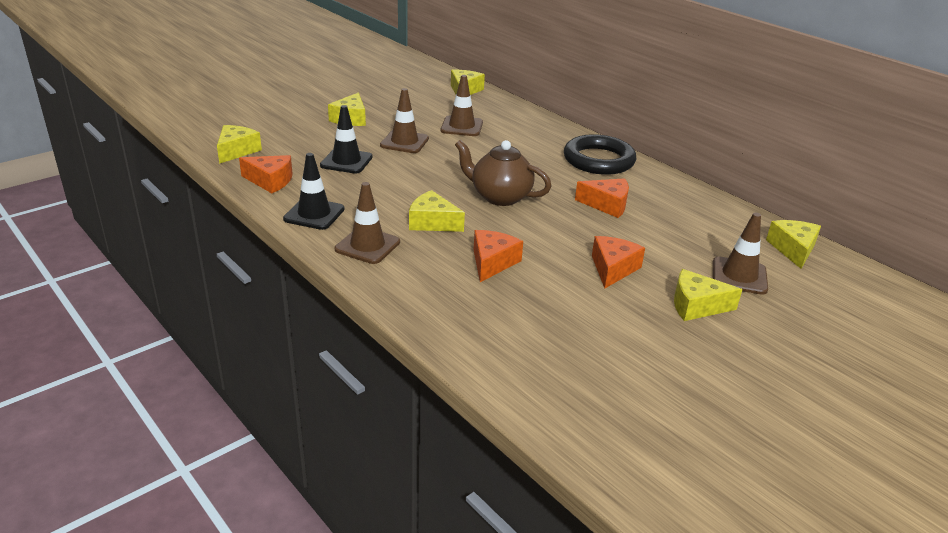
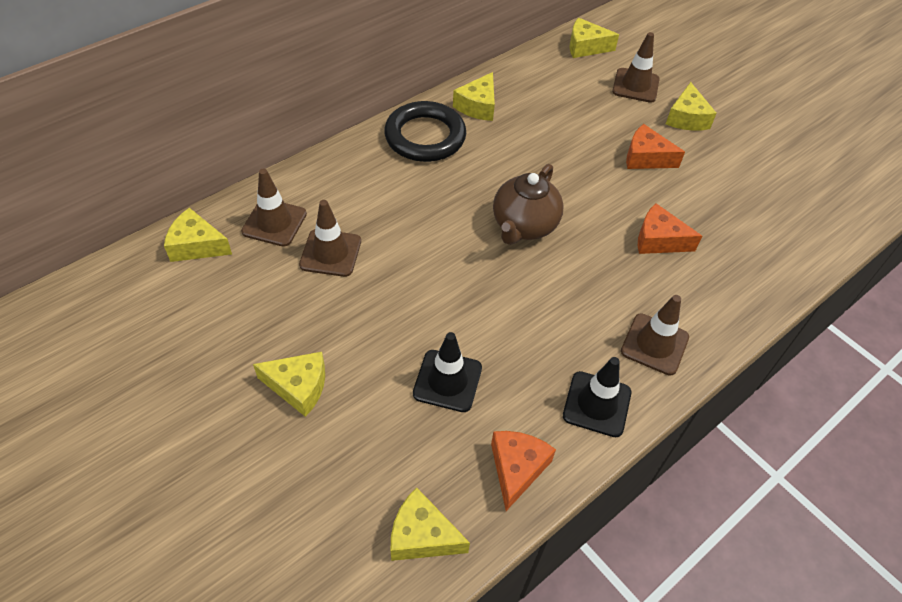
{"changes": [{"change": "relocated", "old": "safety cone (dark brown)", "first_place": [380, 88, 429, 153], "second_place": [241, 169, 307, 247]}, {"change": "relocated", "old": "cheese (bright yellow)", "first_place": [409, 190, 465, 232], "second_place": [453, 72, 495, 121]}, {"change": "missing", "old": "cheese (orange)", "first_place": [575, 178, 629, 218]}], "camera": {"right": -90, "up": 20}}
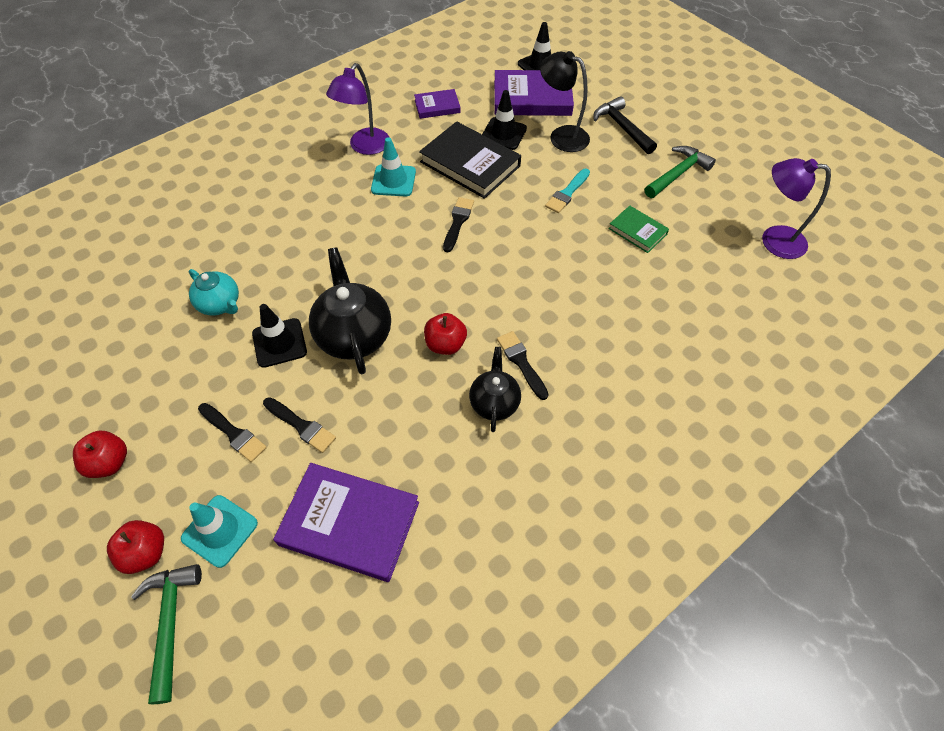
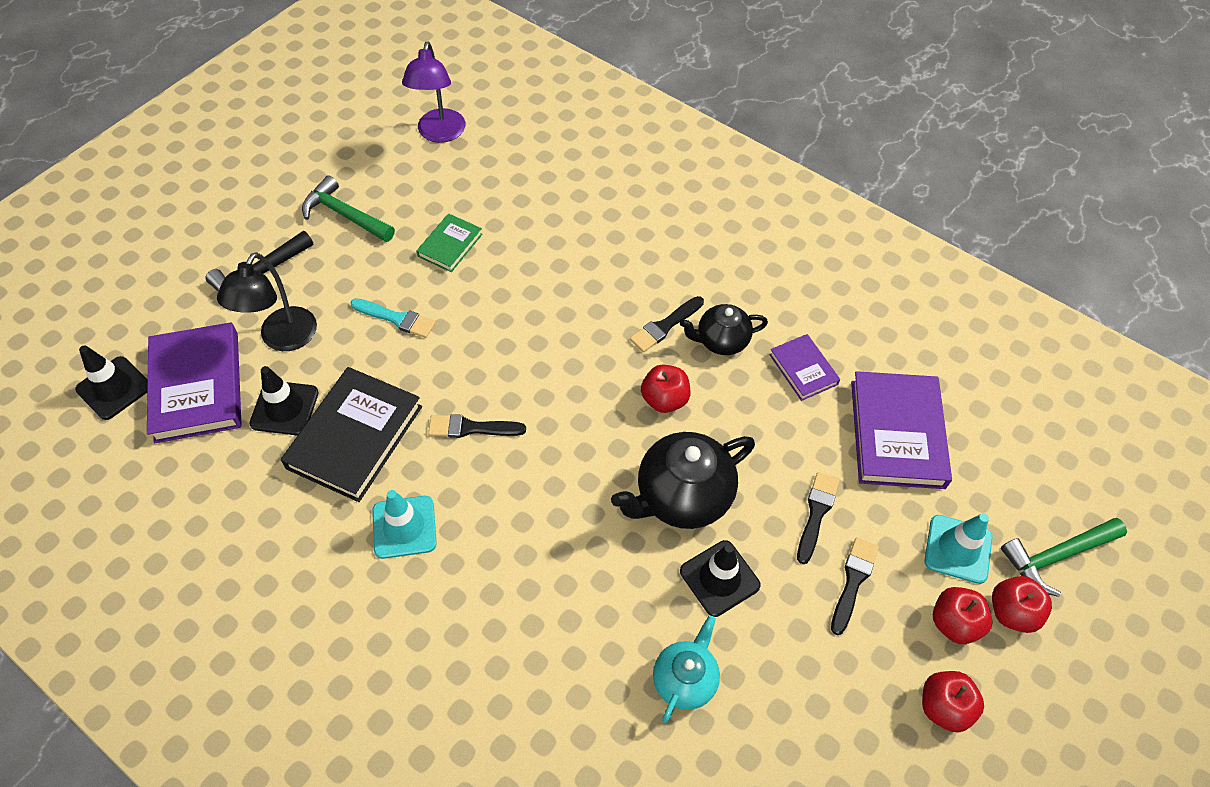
{"changes": [{"change": "missing", "old": "lamp (royal purple)", "first_place": [326, 63, 389, 155]}, {"change": "relocated", "old": "hardcover (royal purple)", "first_place": [414, 89, 461, 119], "second_place": [769, 334, 840, 401]}, {"change": "appeared", "new": "toy apple (red)", "second_place": [933, 587, 993, 644]}], "camera": {"right": -105, "up": 0}}
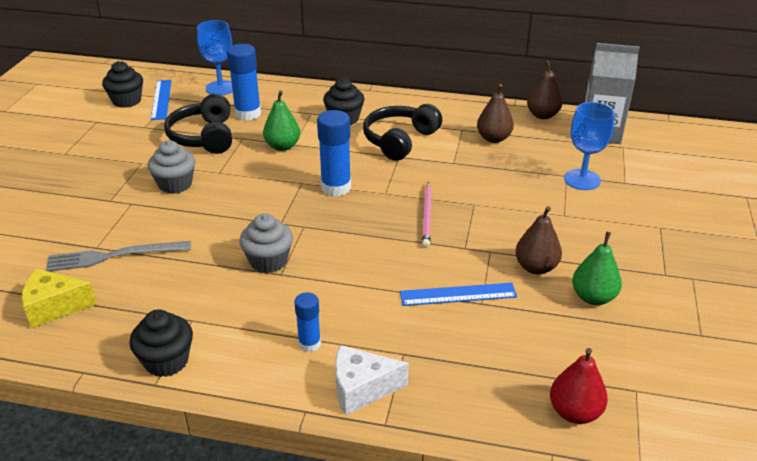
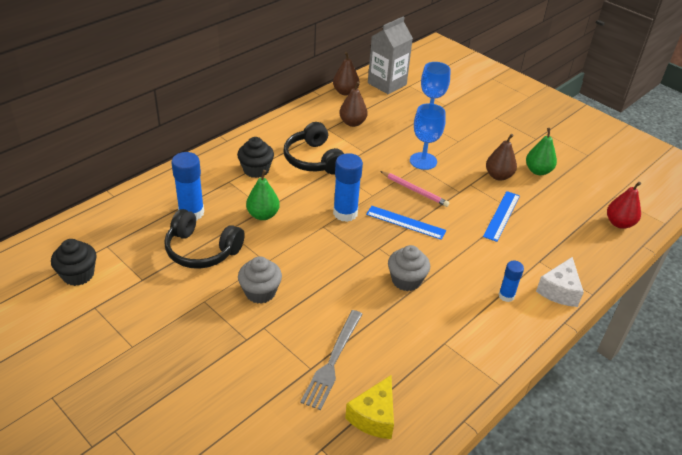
{"changes": [{"change": "missing", "old": "cupcake (ebony)", "first_place": [129, 310, 193, 377]}, {"change": "relocated", "old": "ruler (cobalt)", "first_place": [151, 80, 172, 120], "second_place": [366, 206, 446, 240]}, {"change": "relocated", "old": "goblet (cobalt)", "first_place": [197, 20, 233, 95], "second_place": [410, 103, 446, 170]}], "camera": {"right": -60, "up": 5}}
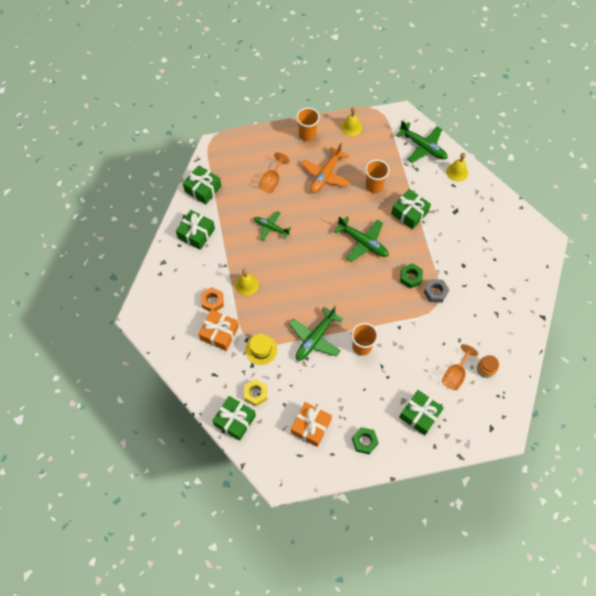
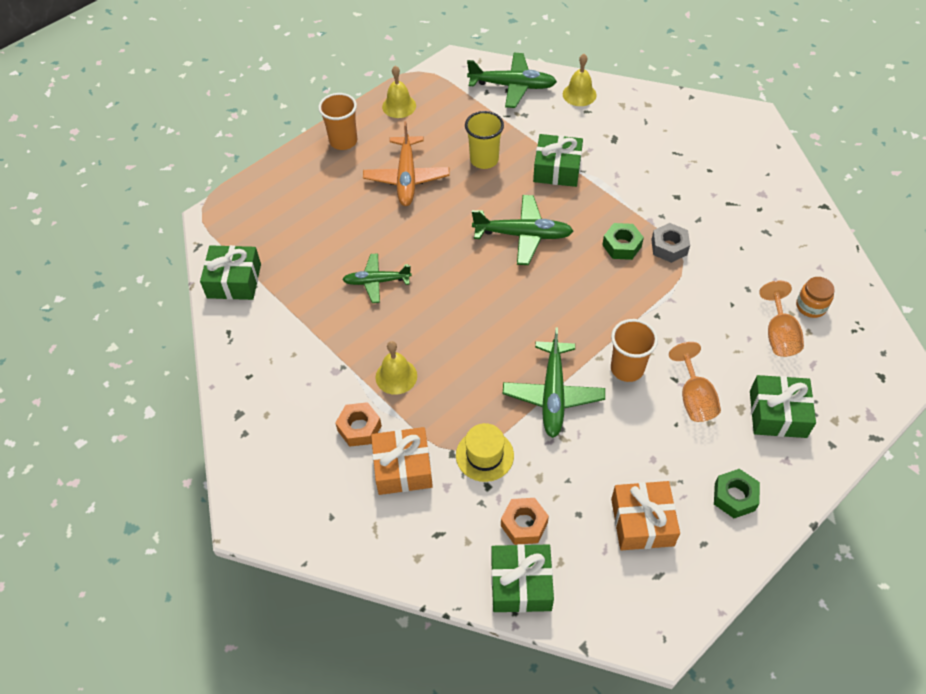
{"changes": [{"change": "missing", "old": "wrapped gift (emerald)", "first_place": [176, 210, 215, 250]}, {"change": "colour", "old": "hexagon nut (bright yellow)", "new": "hexagon nut (orange)", "first_place": [244, 379, 267, 406], "second_place": [501, 498, 549, 545]}, {"change": "relocated", "old": "goblet (orange)", "first_place": [259, 152, 290, 193], "second_place": [669, 342, 721, 422]}, {"change": "colour", "old": "tumbler (orange)", "new": "tumbler (bright yellow)", "first_place": [365, 159, 389, 193], "second_place": [465, 111, 504, 169]}], "camera": {"right": -30, "up": -10}}
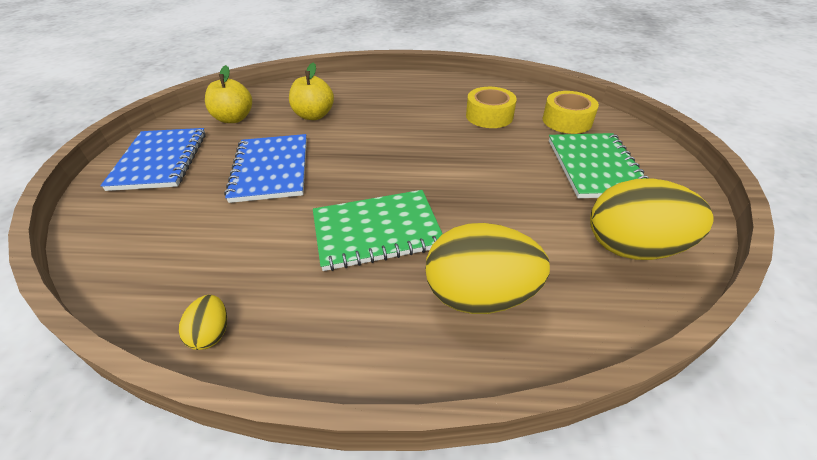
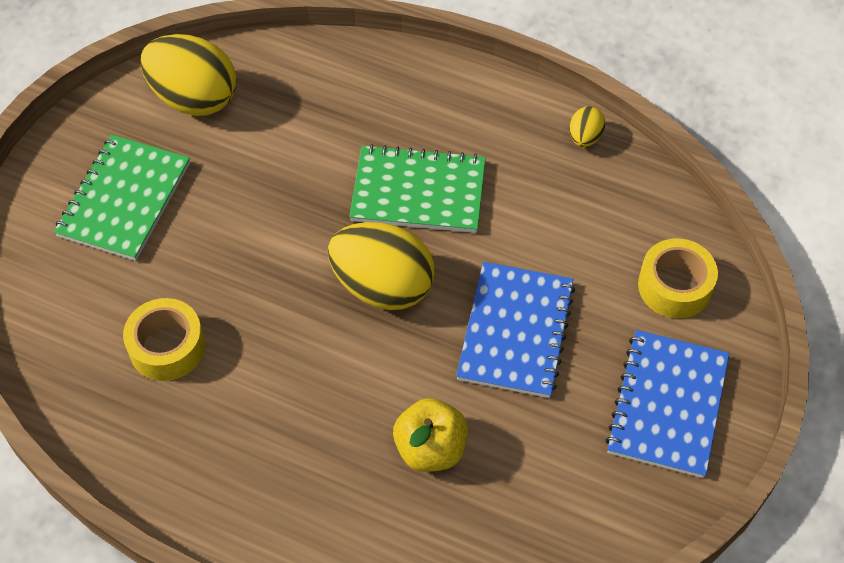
{"changes": [{"change": "missing", "old": "toy apple (bright yellow)", "first_place": [205, 65, 252, 123]}, {"change": "relocated", "old": "toy egg (bright yellow)", "first_place": [425, 223, 550, 314], "second_place": [328, 222, 435, 310]}, {"change": "relocated", "old": "roll of tape (bright yellow)", "first_place": [543, 91, 599, 134], "second_place": [638, 238, 718, 318]}], "camera": {"right": -160, "up": 15}}
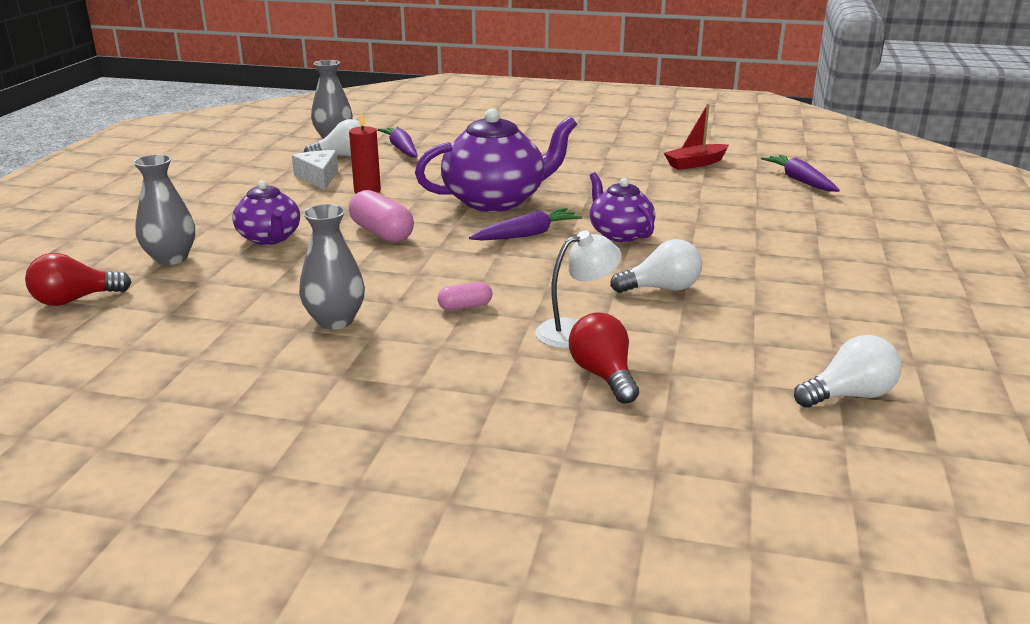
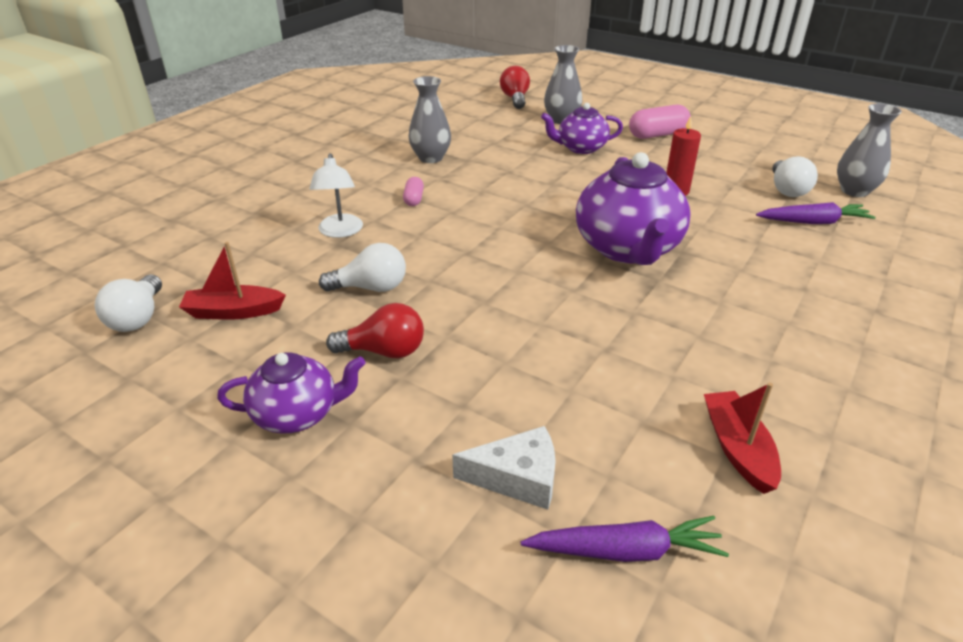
{"changes": [{"change": "relocated", "old": "cheese (white)", "first_place": [292, 150, 338, 190], "second_place": [452, 426, 555, 510]}, {"change": "relocated", "old": "capsule (rose-pink)", "first_place": [349, 190, 414, 242], "second_place": [629, 105, 691, 139]}, {"change": "missing", "old": "root vegetable (royal purple)", "first_place": [469, 208, 582, 241]}, {"change": "relocated", "old": "lightbulb (red)", "first_place": [569, 312, 639, 404], "second_place": [326, 303, 424, 358]}, {"change": "relocated", "old": "teapot (royal purple)", "first_place": [590, 172, 655, 242], "second_place": [217, 352, 365, 434]}, {"change": "spun", "old": "lightbulb (white)", "first_place": [610, 239, 702, 293], "second_place": [319, 243, 406, 292], "degrees": -105}, {"change": "appeared", "new": "toy boat (red)", "second_place": [179, 242, 286, 320]}], "camera": {"right": 110, "up": 10}}
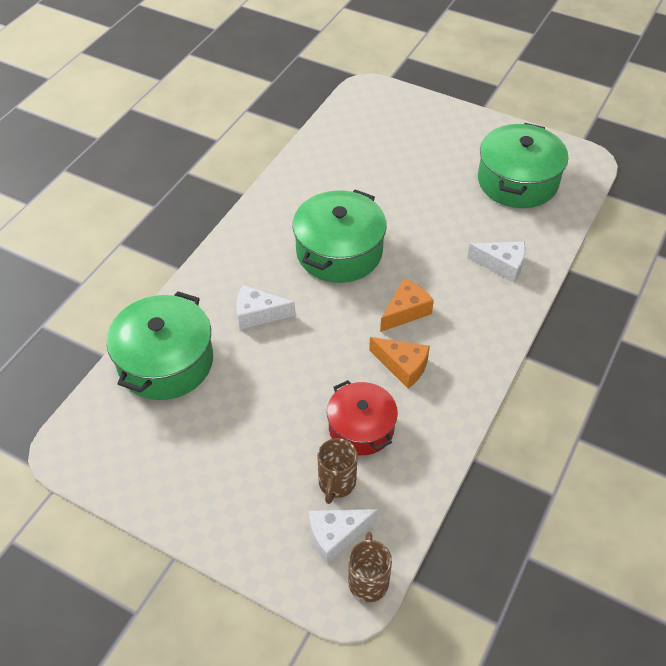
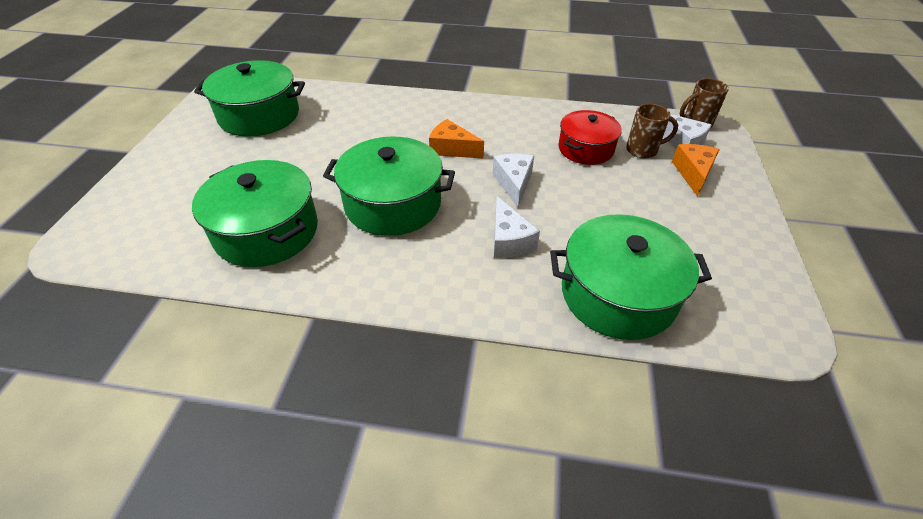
{"changes": [{"change": "relocated", "old": "cheese (orange)", "first_place": [369, 337, 430, 389], "second_place": [672, 144, 720, 196]}, {"change": "relocated", "old": "cheese (white)", "first_place": [467, 242, 526, 283], "second_place": [493, 154, 534, 208]}, {"change": "appeared", "new": "pot (emerald)", "second_place": [192, 160, 318, 267]}], "camera": {"right": -110, "up": -5}}
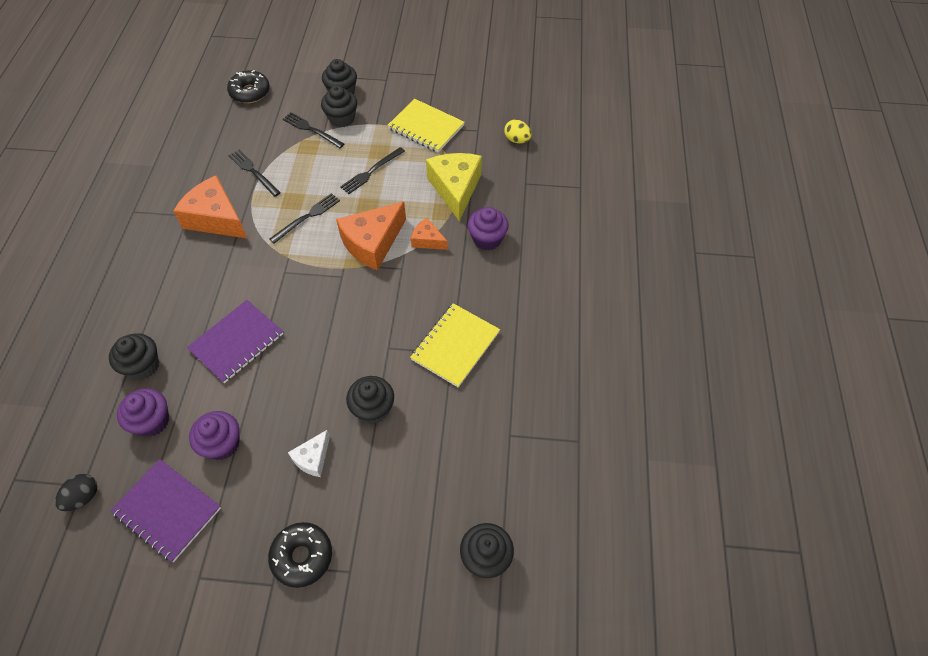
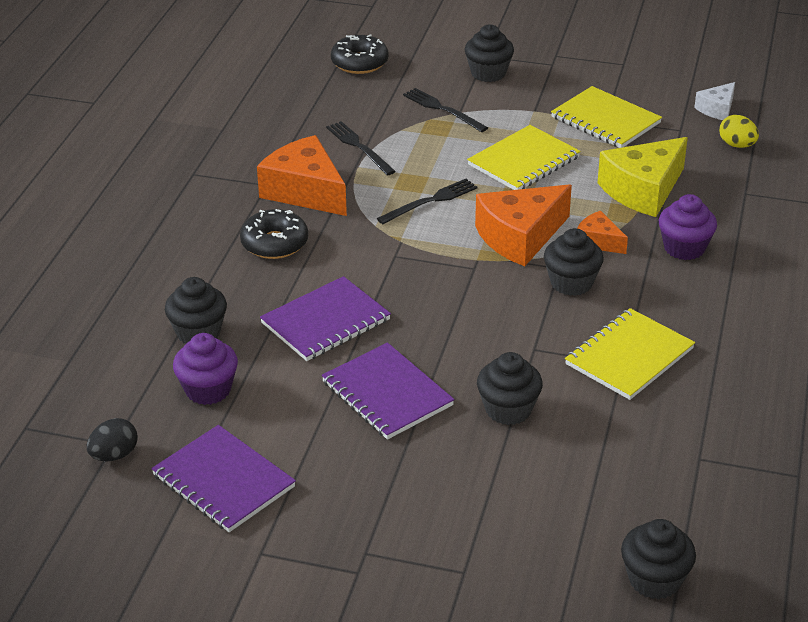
{"changes": [{"change": "missing", "old": "cupcake (royal purple)", "first_place": [189, 411, 239, 460]}, {"change": "relocated", "old": "glazed donut (ebony)", "first_place": [268, 522, 332, 588], "second_place": [240, 209, 308, 259]}, {"change": "relocated", "old": "cheese (white)", "first_place": [288, 430, 330, 477], "second_place": [694, 82, 735, 120]}, {"change": "relocated", "old": "cupcake (ebony)", "first_place": [321, 85, 357, 127], "second_place": [544, 228, 604, 296]}, {"change": "exchanged", "old": "dinner fork (ebony)", "new": "exercise book (bright yellow)", "first_place": [340, 147, 405, 194], "second_place": [467, 125, 581, 190]}, {"change": "spun", "old": "cheese (bright yellow)", "first_place": [426, 153, 482, 221], "second_place": [598, 137, 688, 217], "degrees": -135}, {"change": "appeared", "new": "exercise book (royal purple)", "second_place": [322, 343, 454, 440]}], "camera": {"right": 10, "up": -20}}
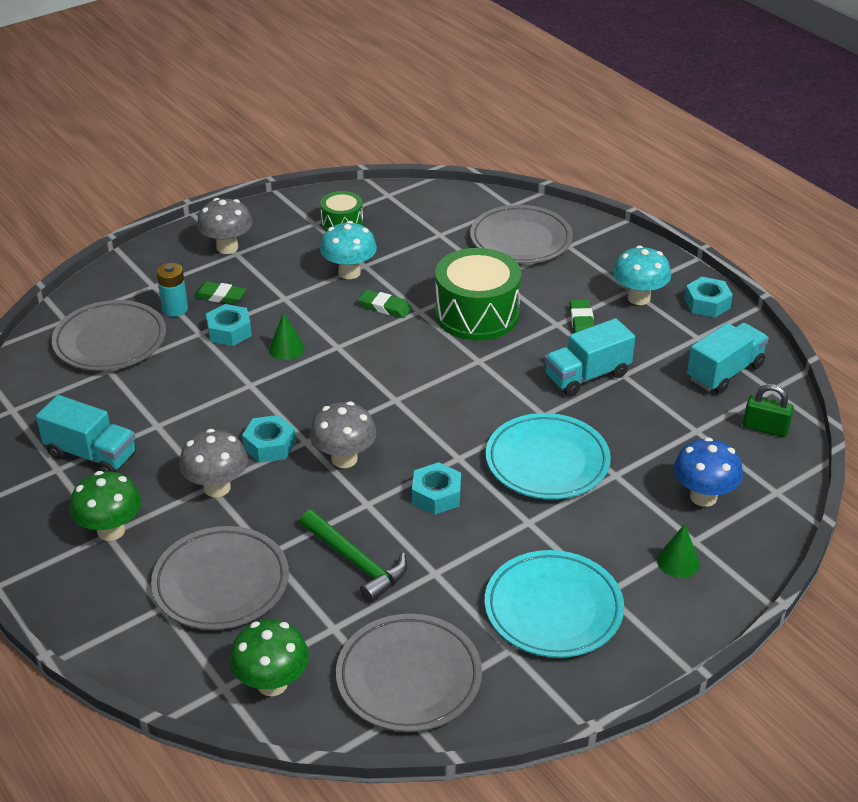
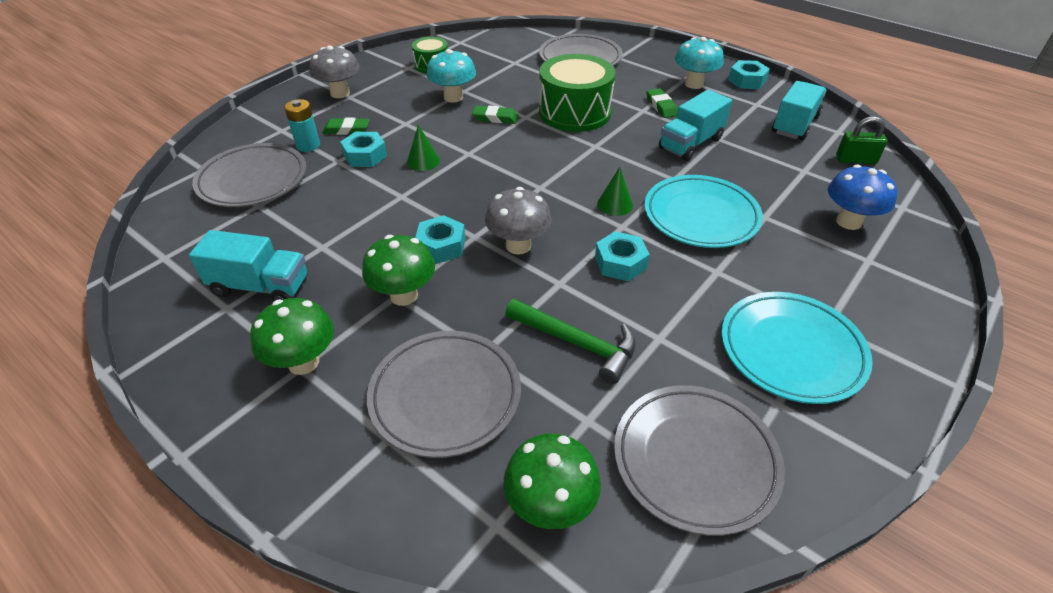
{"changes": [{"change": "colour", "old": "mushroom (gray)", "new": "mushroom (emerald)", "first_place": [179, 429, 248, 497], "second_place": [362, 235, 435, 306]}, {"change": "relocated", "old": "cone (emerald)", "first_place": [657, 524, 700, 578], "second_place": [597, 167, 633, 216]}], "camera": {"right": -15, "up": 5}}
